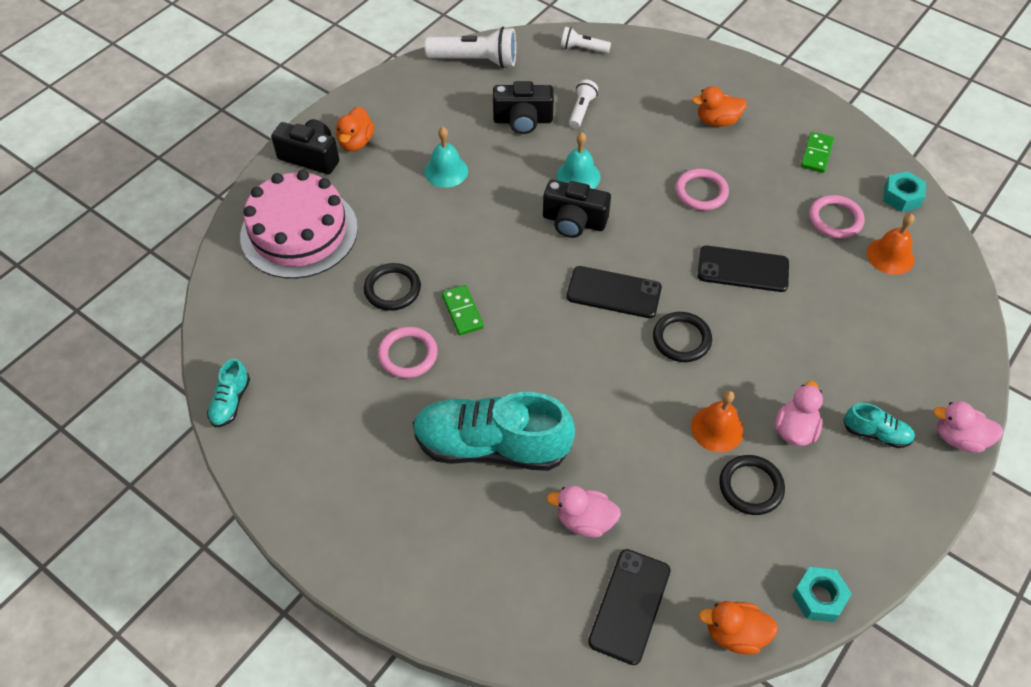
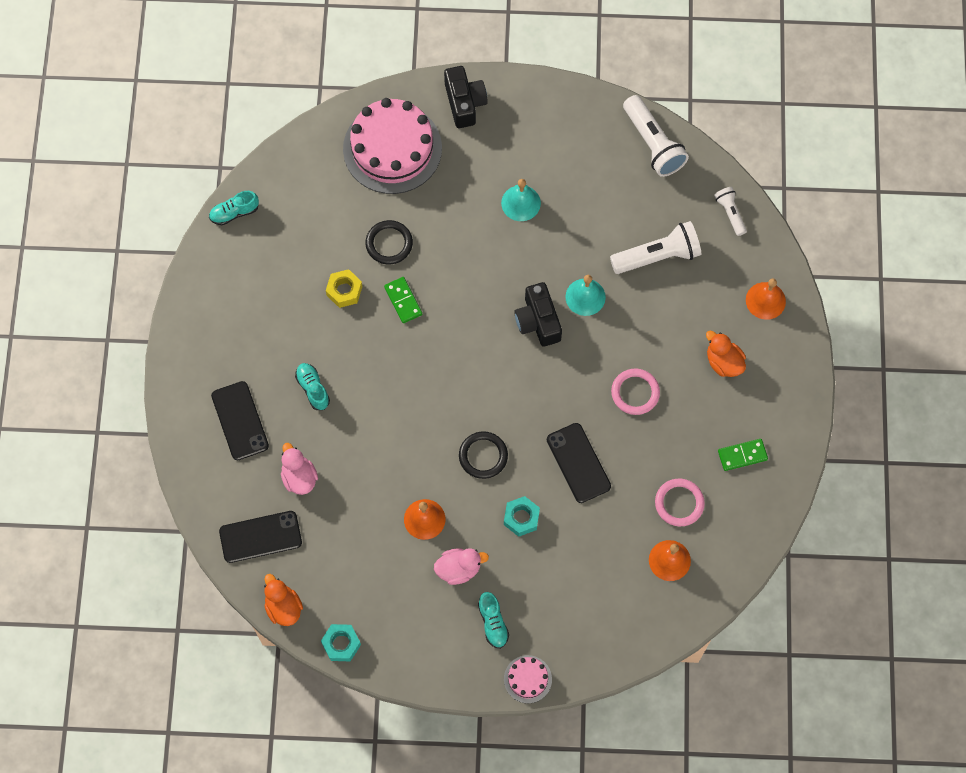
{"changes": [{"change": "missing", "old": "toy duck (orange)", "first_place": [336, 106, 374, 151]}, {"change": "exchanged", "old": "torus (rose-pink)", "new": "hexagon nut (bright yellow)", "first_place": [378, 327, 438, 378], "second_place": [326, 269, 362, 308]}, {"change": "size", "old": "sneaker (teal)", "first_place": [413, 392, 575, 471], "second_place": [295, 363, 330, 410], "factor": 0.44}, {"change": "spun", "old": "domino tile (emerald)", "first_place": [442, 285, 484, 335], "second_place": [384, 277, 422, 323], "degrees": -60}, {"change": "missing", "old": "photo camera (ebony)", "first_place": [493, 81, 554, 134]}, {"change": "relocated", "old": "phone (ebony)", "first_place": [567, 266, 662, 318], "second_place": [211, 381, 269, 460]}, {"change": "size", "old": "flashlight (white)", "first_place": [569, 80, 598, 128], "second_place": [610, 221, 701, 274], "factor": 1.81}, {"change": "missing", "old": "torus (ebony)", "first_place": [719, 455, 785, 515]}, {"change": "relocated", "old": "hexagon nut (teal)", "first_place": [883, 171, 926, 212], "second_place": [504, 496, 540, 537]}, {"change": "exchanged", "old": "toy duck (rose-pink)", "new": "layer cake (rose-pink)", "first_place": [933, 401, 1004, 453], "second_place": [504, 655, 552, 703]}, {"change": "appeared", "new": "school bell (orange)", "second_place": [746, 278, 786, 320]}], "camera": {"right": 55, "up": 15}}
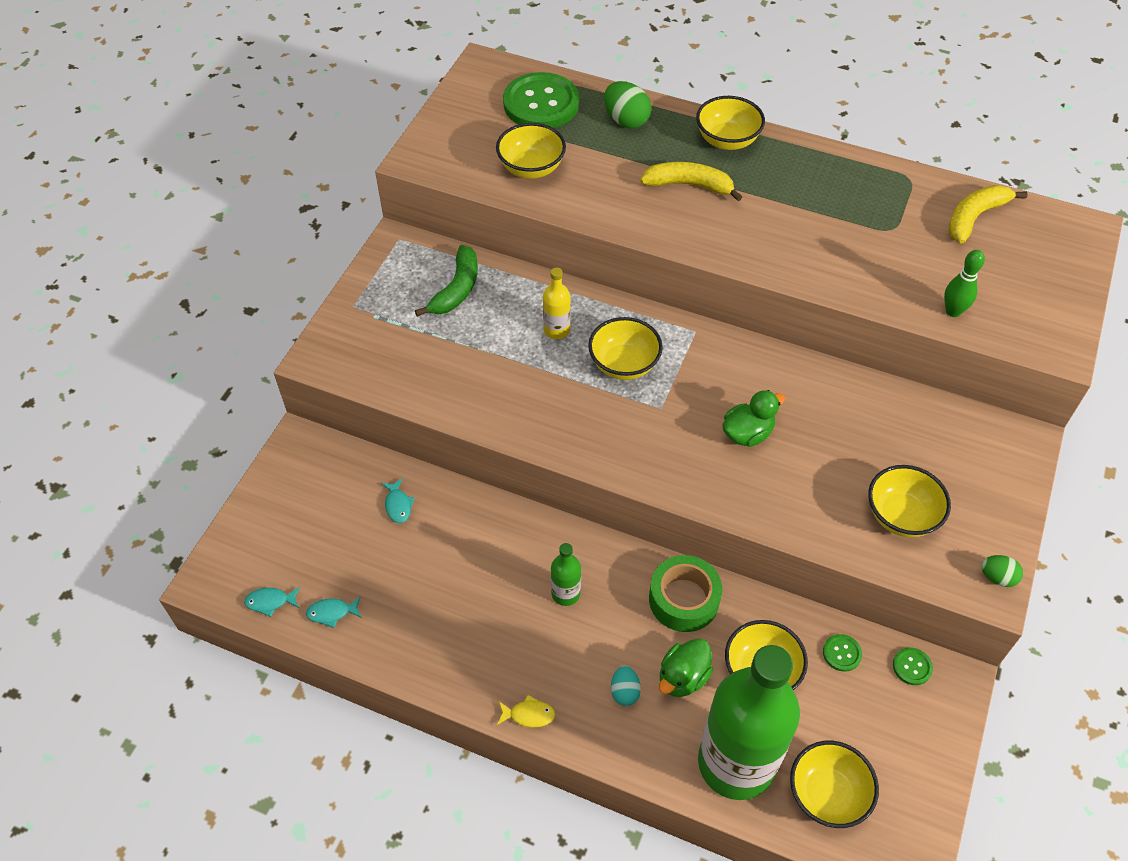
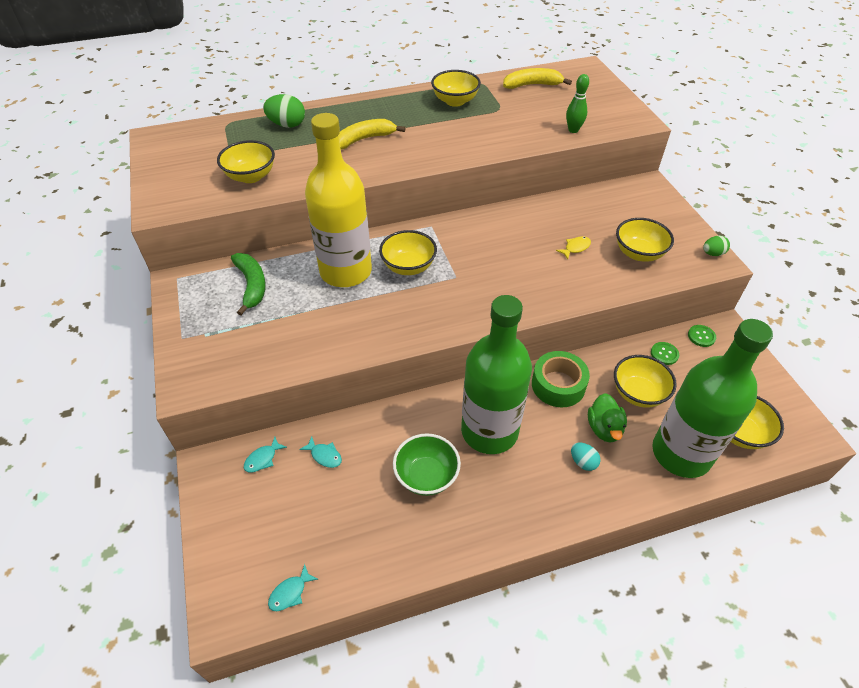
{"changes": [{"change": "relocated", "old": "fish figure (teal)", "first_place": [306, 596, 362, 628], "second_place": [244, 437, 287, 472]}, {"change": "relocated", "old": "fish figure (bright yellow)", "first_place": [497, 695, 556, 728], "second_place": [556, 236, 591, 259]}, {"change": "missing", "old": "sewing button (emerald)", "first_place": [503, 72, 579, 128]}, {"change": "size", "old": "drink bottle (bright yellow)", "first_place": [543, 268, 571, 339], "second_place": [305, 113, 372, 287], "factor": 2.44}, {"change": "size", "old": "drink bottle (emerald)", "first_place": [551, 543, 581, 606], "second_place": [461, 295, 532, 454], "factor": 2.44}, {"change": "relocated", "old": "deep dish (bright yellow)", "first_place": [696, 96, 765, 150], "second_place": [431, 70, 481, 107]}, {"change": "missing", "old": "toy duck (emerald)", "first_place": [723, 390, 785, 447]}, {"change": "spun", "old": "toy banana (bright yellow)", "first_place": [948, 185, 1028, 244], "second_place": [503, 68, 572, 89], "degrees": 75}, {"change": "appeared", "new": "deep dish (emerald)", "second_place": [393, 433, 461, 496]}], "camera": {"right": -40, "up": -5}}
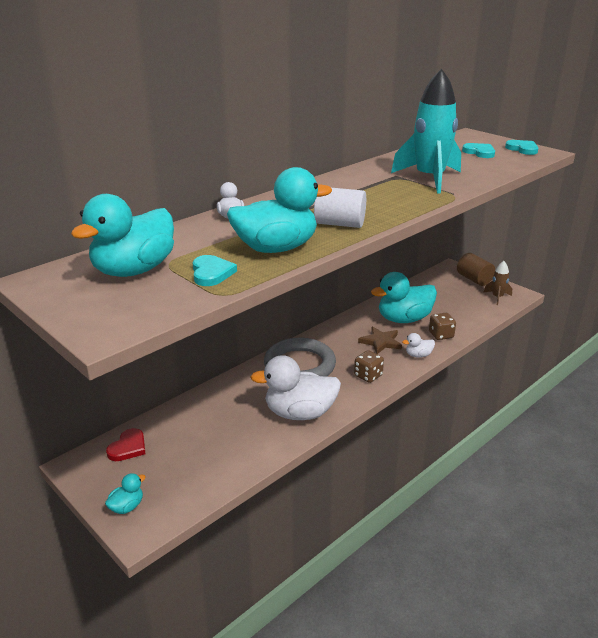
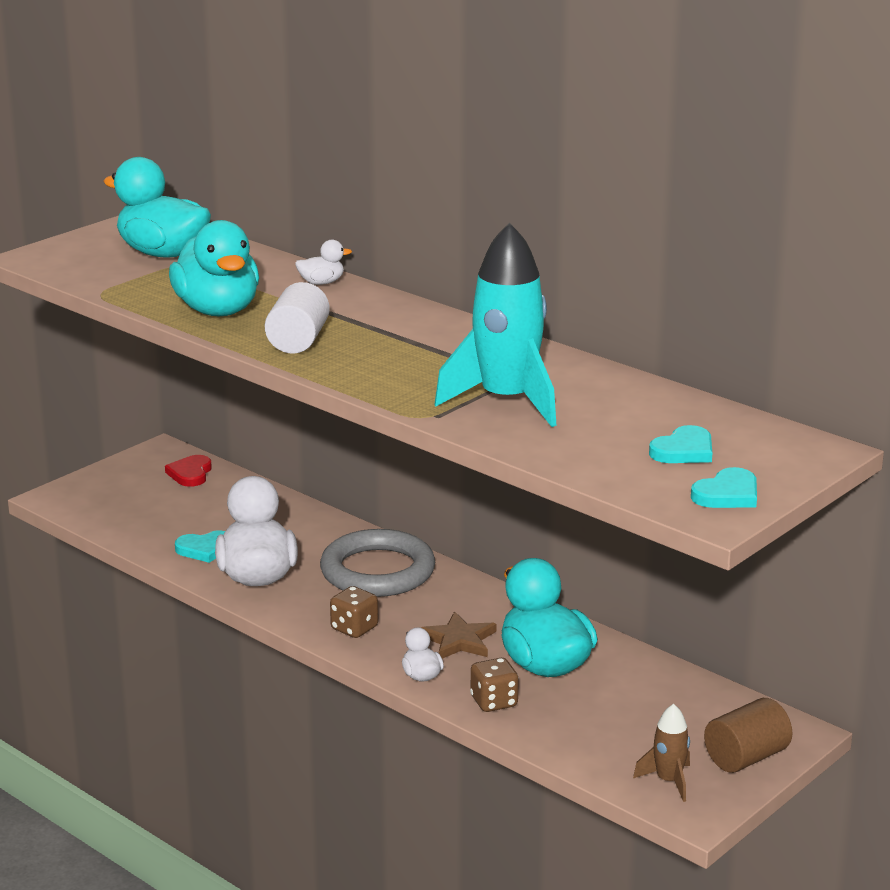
{"changes": [{"change": "missing", "old": "toy duck (teal)", "first_place": [105, 473, 145, 514]}, {"change": "spun", "old": "heart shape (red)", "first_place": [106, 428, 145, 461], "second_place": [165, 455, 212, 487], "degrees": 75}, {"change": "relocated", "old": "heart shape (teal)", "first_place": [192, 255, 237, 286], "second_place": [175, 530, 225, 563]}], "camera": {"right": 85, "up": -5}}
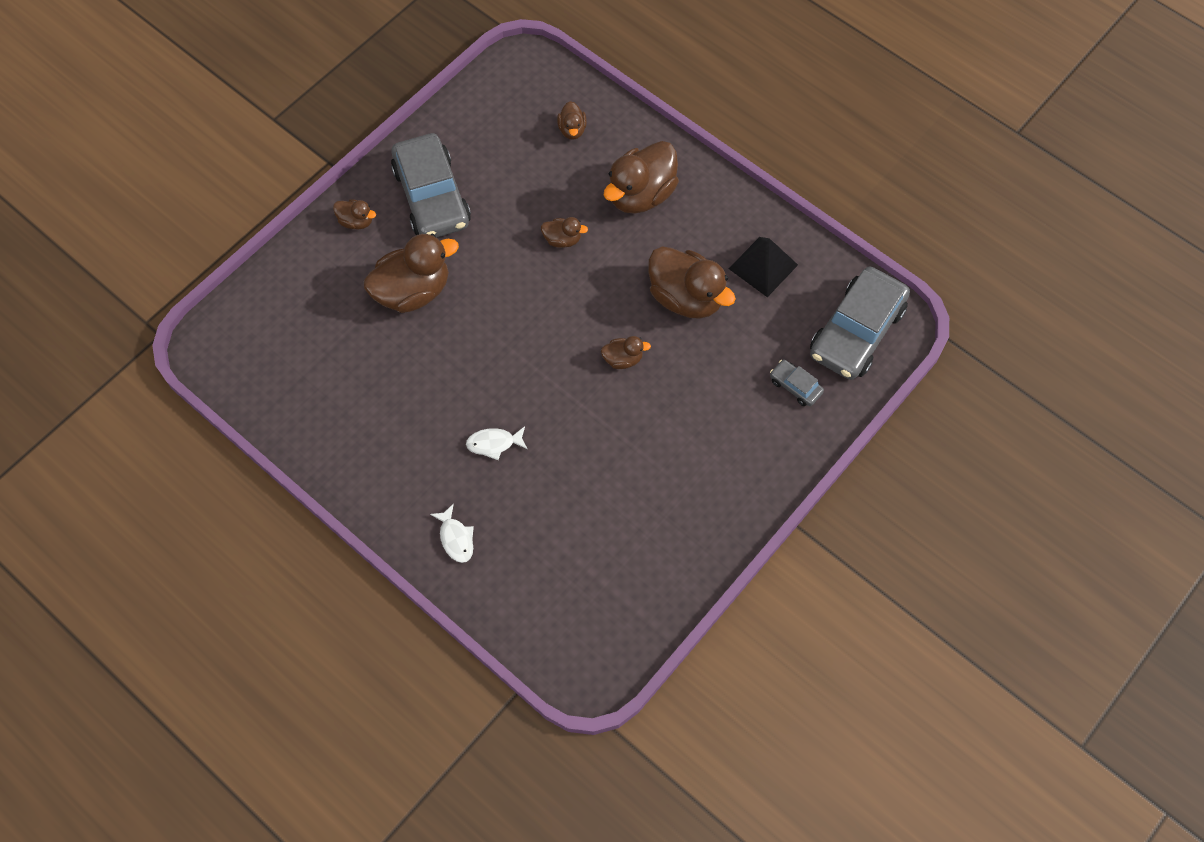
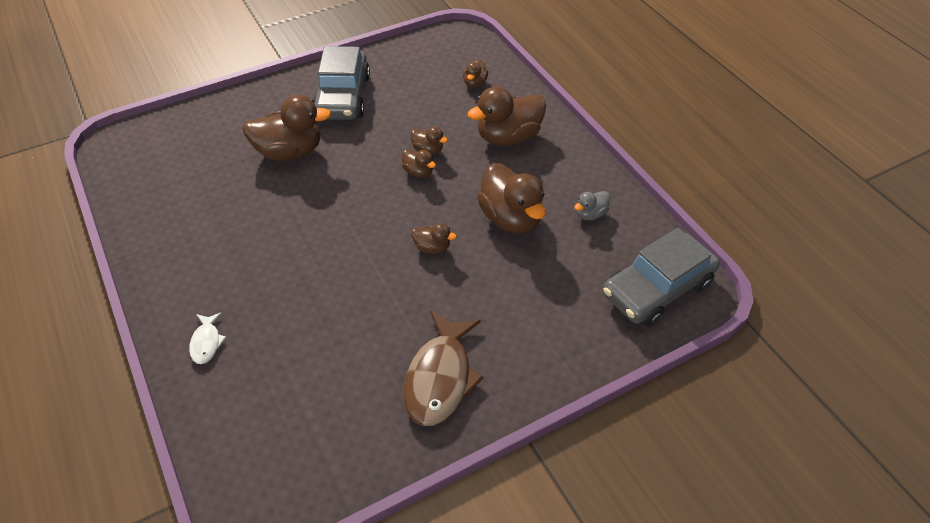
{"changes": [{"change": "relocated", "old": "toy duck (dark brown)", "first_place": [333, 199, 376, 229], "second_place": [402, 149, 436, 178]}, {"change": "missing", "old": "fish figure (white)", "first_place": [466, 426, 528, 460]}, {"change": "exchanged", "old": "pyramid (ebony)", "new": "toy duck (gray)", "first_place": [729, 237, 798, 297], "second_place": [574, 191, 610, 220]}, {"change": "missing", "old": "car (gray)", "first_place": [770, 360, 824, 406]}, {"change": "appeared", "new": "fish figure (dark brown)", "second_place": [403, 311, 484, 426]}], "camera": {"right": 20, "up": -15}}
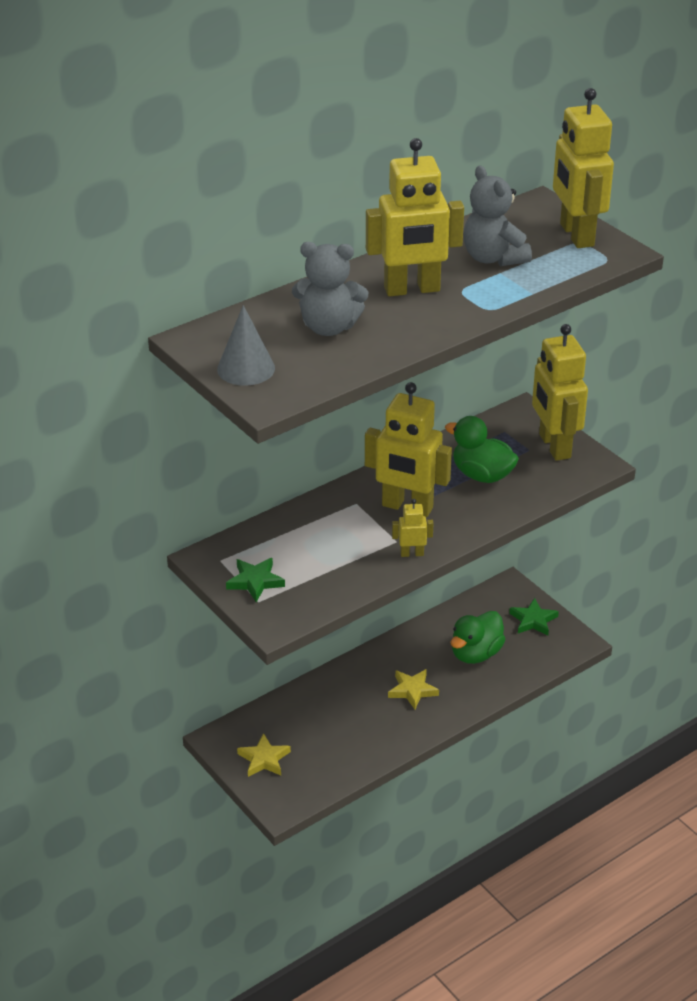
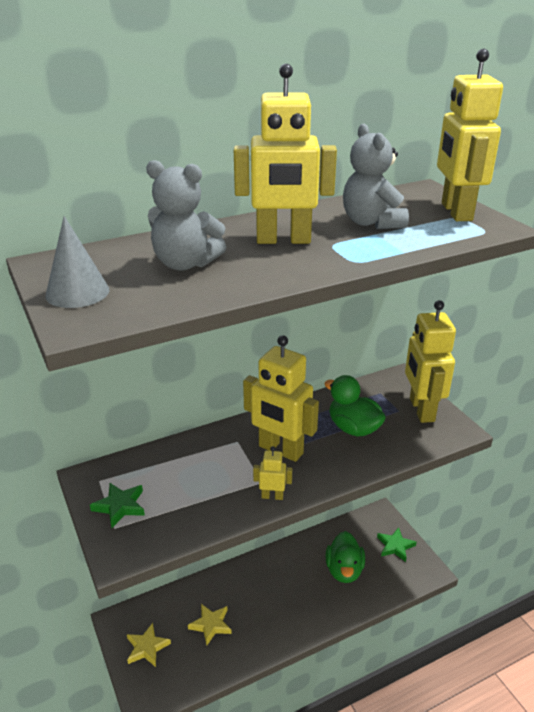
{"changes": [{"change": "relocated", "old": "five-pointed star (bright yellow)", "first_place": [388, 669, 439, 709], "second_place": [188, 604, 232, 645]}, {"change": "spun", "old": "toy duck (emerald)", "first_place": [451, 611, 506, 664], "second_place": [326, 531, 365, 583], "degrees": -45}], "camera": {"right": 10, "up": -5}}
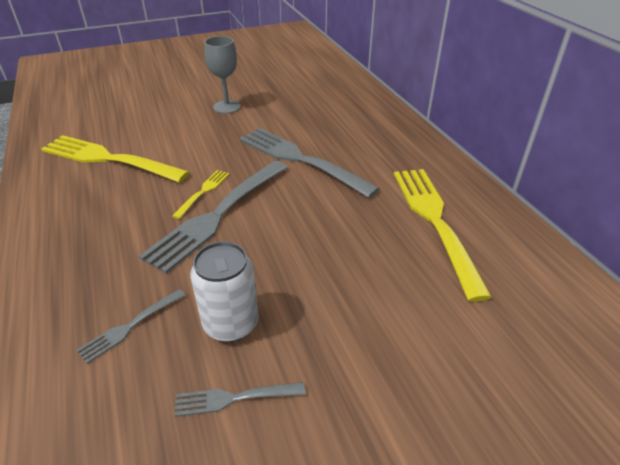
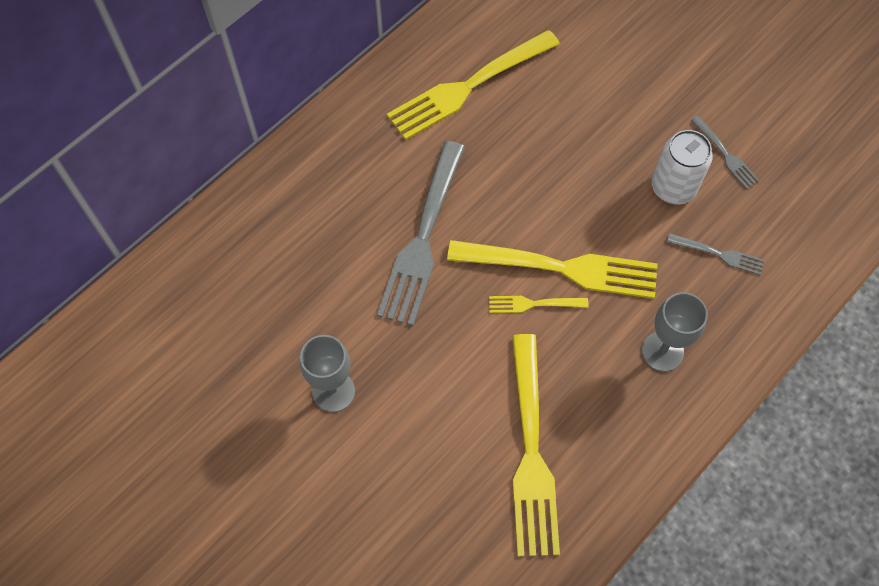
{"changes": [{"change": "colour", "old": "dinner fork (gray)", "new": "dinner fork (bright yellow)", "first_place": [139, 161, 288, 274], "second_place": [447, 240, 658, 299]}, {"change": "appeared", "new": "goblet (gray)", "second_place": [642, 292, 708, 372]}], "camera": {"right": -115, "up": 25}}
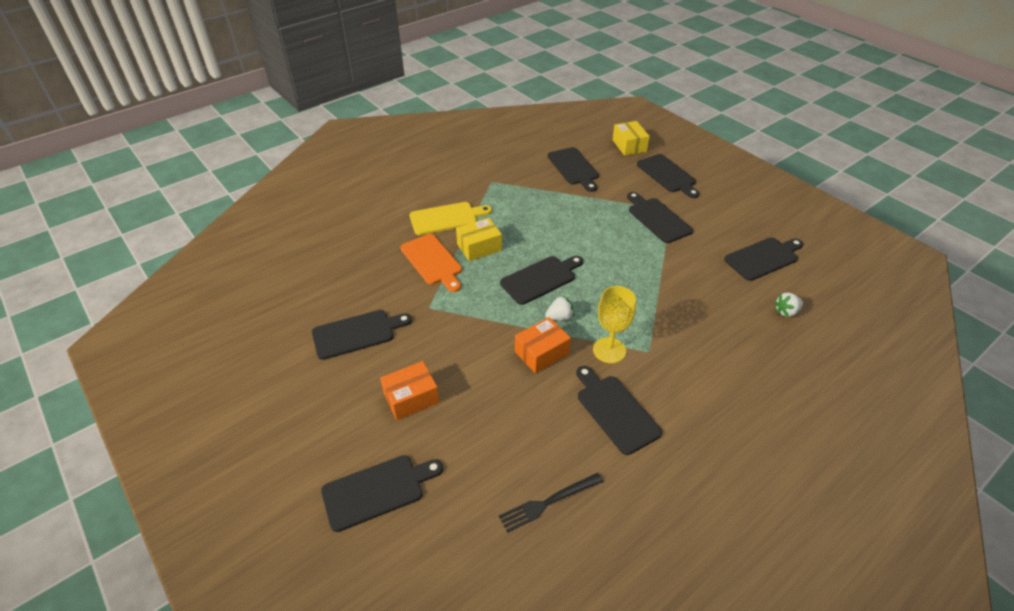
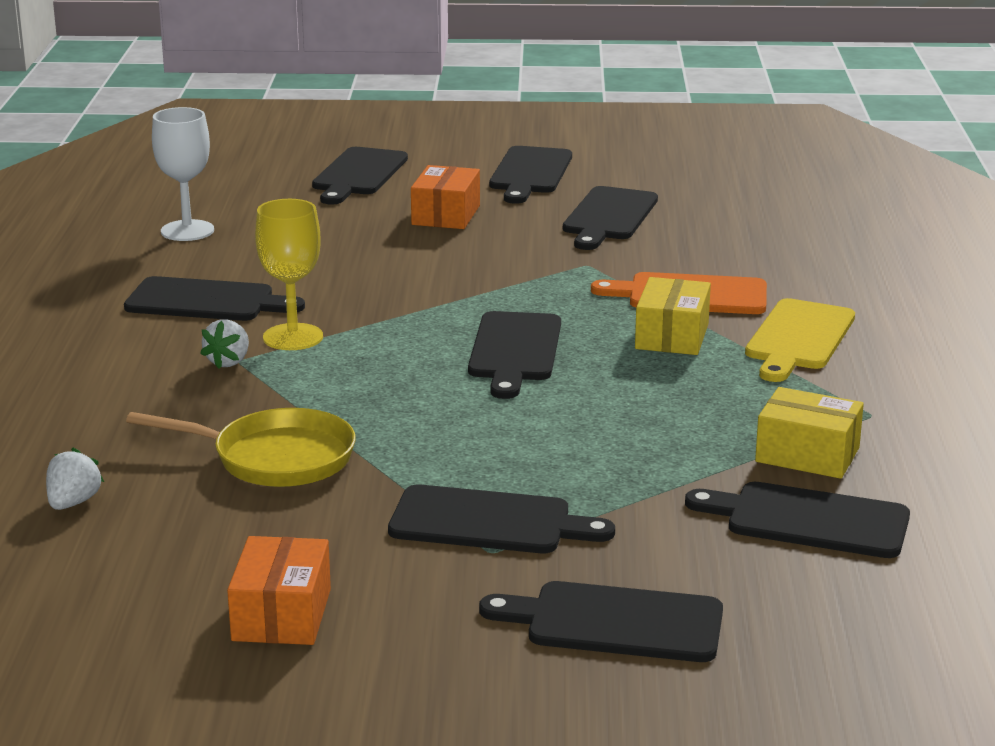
{"changes": [{"change": "exchanged", "old": "dinner fork (ebony)", "new": "goblet (white)", "first_place": [499, 473, 603, 533], "second_place": [152, 107, 214, 241]}, {"change": "relocated", "old": "parcel (orange)", "first_place": [515, 317, 571, 373], "second_place": [227, 536, 331, 645]}, {"change": "relocated", "old": "strawberry (white)", "first_place": [545, 296, 574, 321], "second_place": [200, 319, 249, 369]}, {"change": "relocated", "old": "parcel (bright yellow)", "first_place": [612, 121, 650, 156], "second_place": [755, 387, 864, 479]}, {"change": "relocated", "old": "bread board (ebony)", "first_place": [724, 238, 803, 281], "second_place": [489, 146, 572, 204]}, {"change": "appeared", "new": "skillet (bright yellow)", "second_place": [126, 408, 356, 487]}], "camera": {"right": 130, "up": -20}}
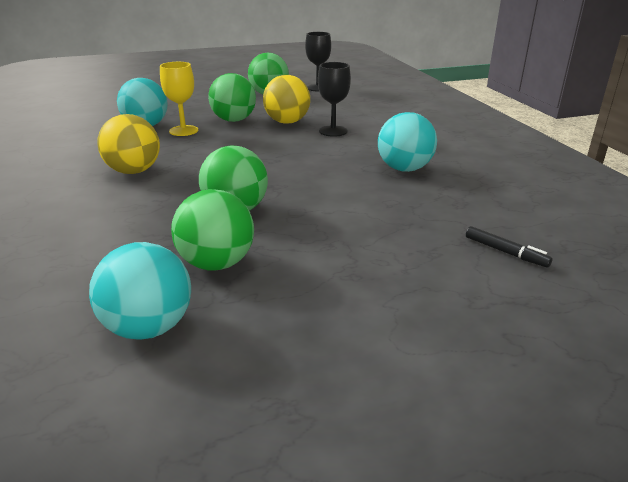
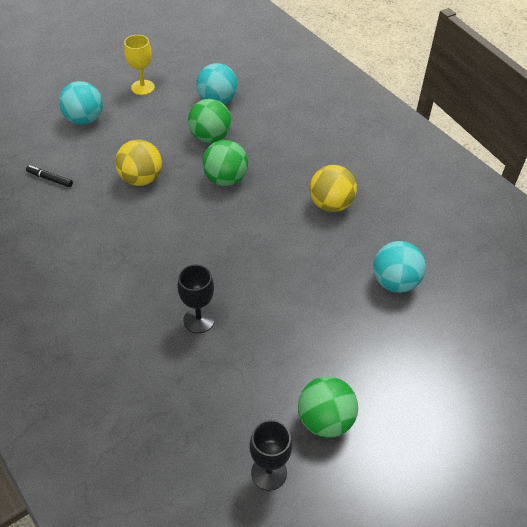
{"changes": [{"change": "relocated", "old": "goblet (bright yellow)", "first_place": [160, 62, 198, 136], "second_place": [124, 35, 155, 95]}, {"change": "missing", "old": "sphere (emerald)", "first_place": [208, 73, 256, 122]}, {"change": "relocated", "old": "sphere (bright yellow)", "first_place": [263, 75, 310, 124], "second_place": [115, 139, 162, 186]}, {"change": "relocated", "old": "sphere (teal)", "first_place": [378, 112, 437, 172], "second_place": [59, 81, 103, 125]}], "camera": {"right": 160, "up": 20}}
